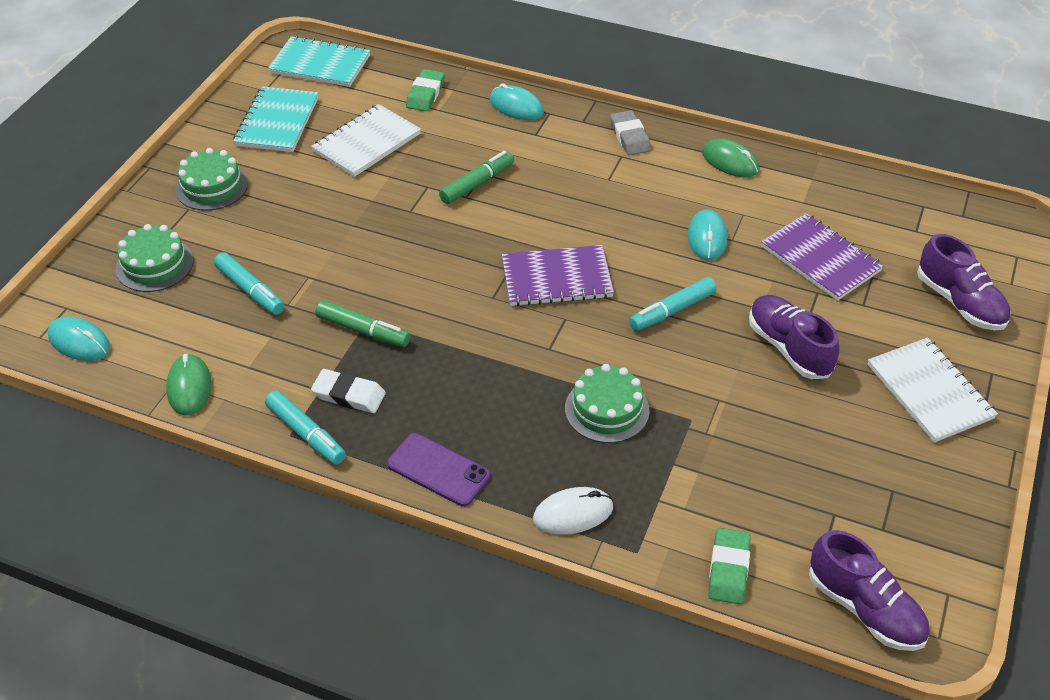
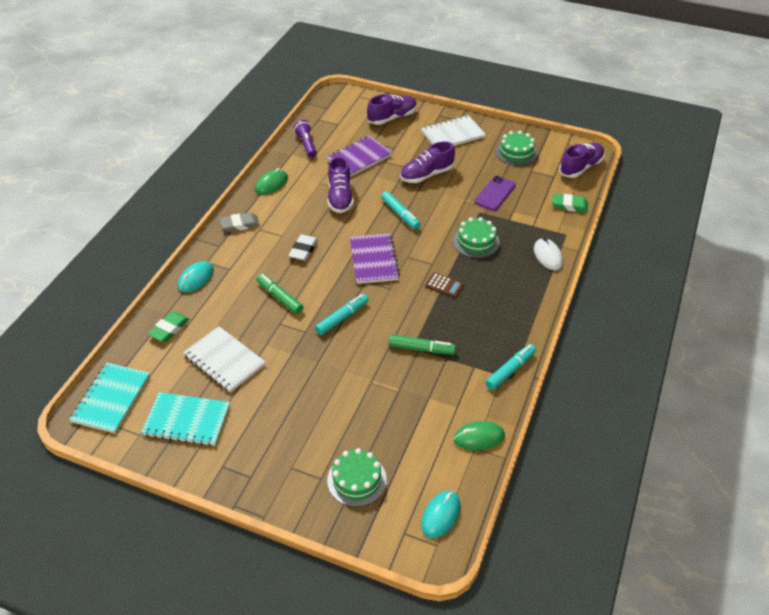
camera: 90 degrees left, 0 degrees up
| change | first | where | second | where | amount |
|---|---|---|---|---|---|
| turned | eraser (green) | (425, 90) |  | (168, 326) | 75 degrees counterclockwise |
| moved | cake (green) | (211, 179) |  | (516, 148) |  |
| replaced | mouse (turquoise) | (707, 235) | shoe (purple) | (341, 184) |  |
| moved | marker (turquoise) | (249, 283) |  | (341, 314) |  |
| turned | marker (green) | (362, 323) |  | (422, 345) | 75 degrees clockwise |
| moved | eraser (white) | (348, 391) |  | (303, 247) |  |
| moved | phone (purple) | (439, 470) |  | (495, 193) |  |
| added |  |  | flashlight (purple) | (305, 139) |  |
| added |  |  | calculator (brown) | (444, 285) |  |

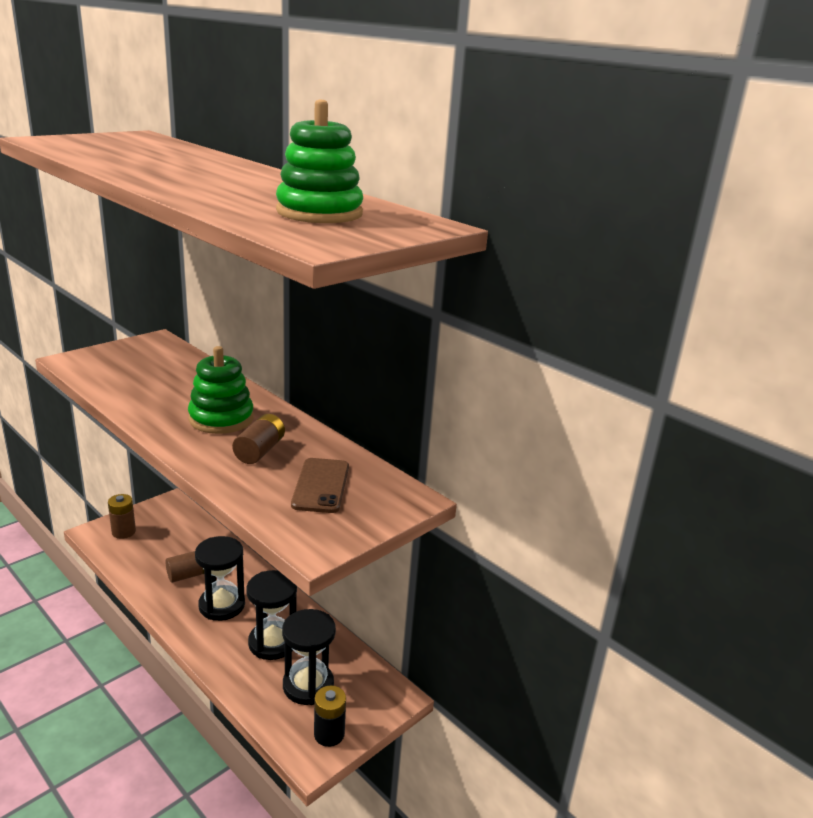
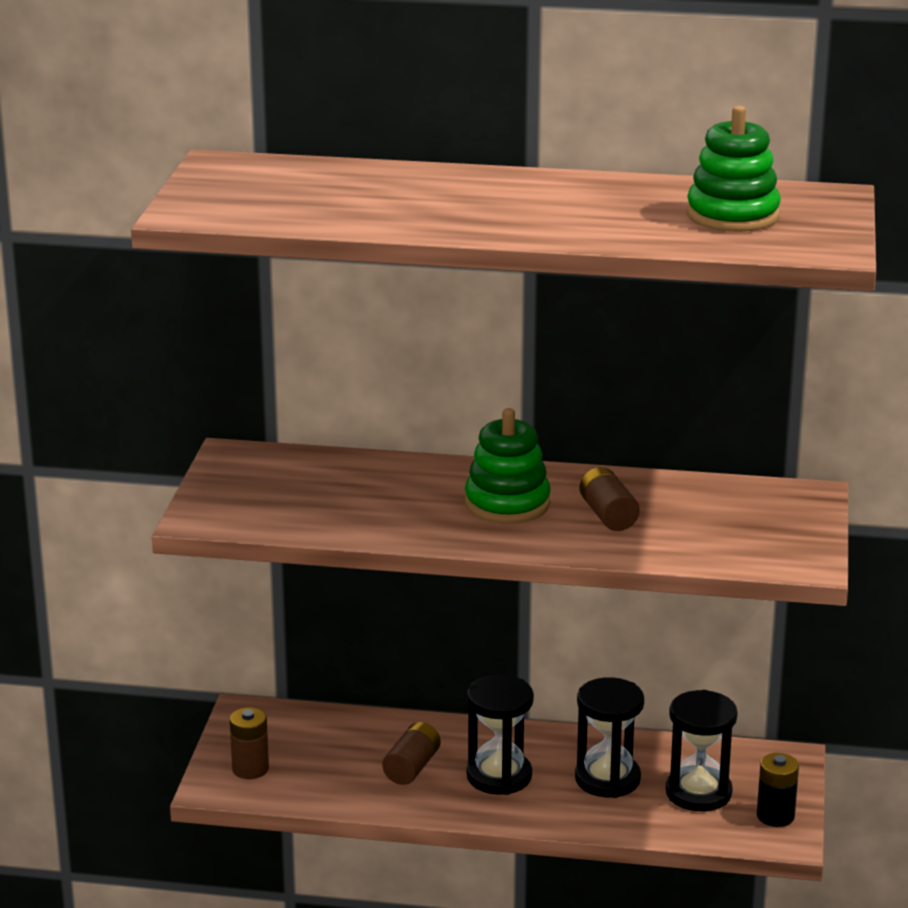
camera: 35 degrees left, 0 degrees up
| change | first | where | second | where | amount |
|---|---|---|---|---|---|
| removed | phone (brown) | (320, 485) |  |  |  |

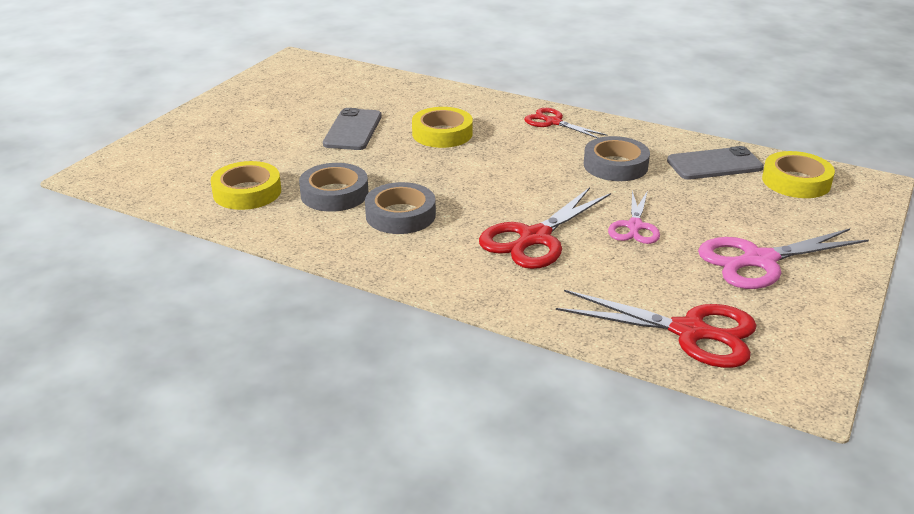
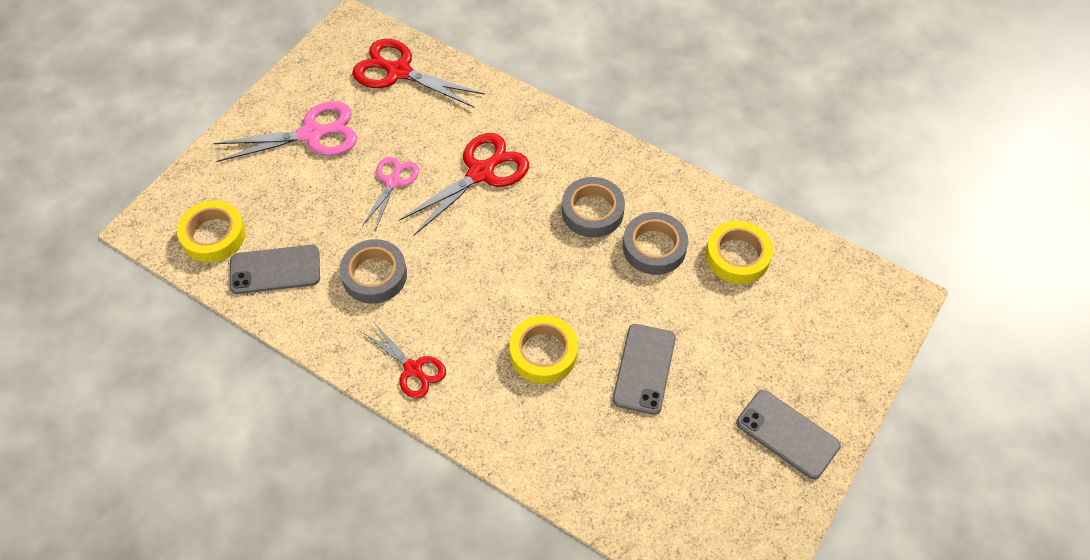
camera: 175 degrees left, 25 degrees up
| change | first | where | second | where | amount |
|---|---|---|---|---|---|
| added |  |  | phone (grey) | (788, 434) |  |

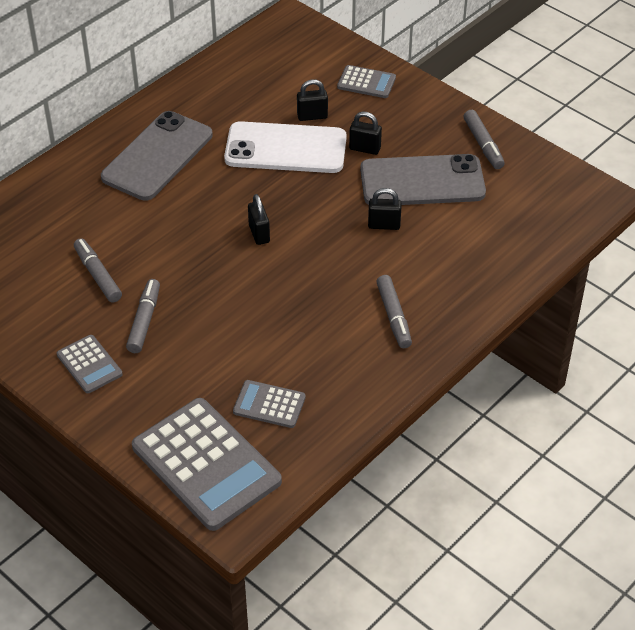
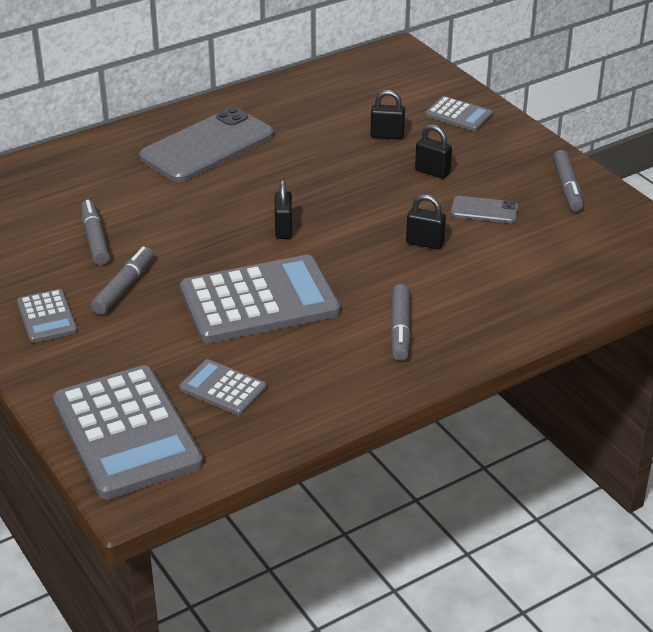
camera: 15 degrees right, 10 degrees down
| change | first | where | second | where | amount |
|---|---|---|---|---|---|
| removed | phone (white) | (285, 147) |  |  |  |
| resized | phone (grey) | (423, 179) |  | (485, 209) | x0.47 |
| added |  |  | calculator (grey) | (260, 299) |  |

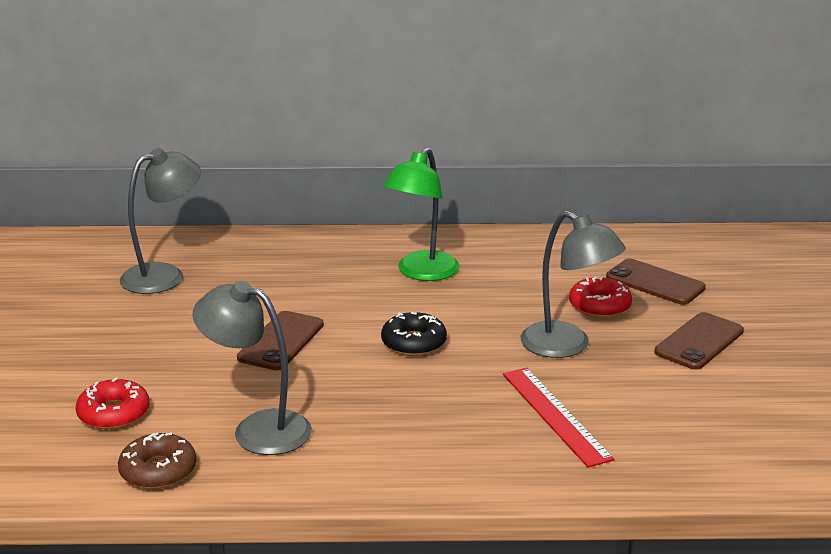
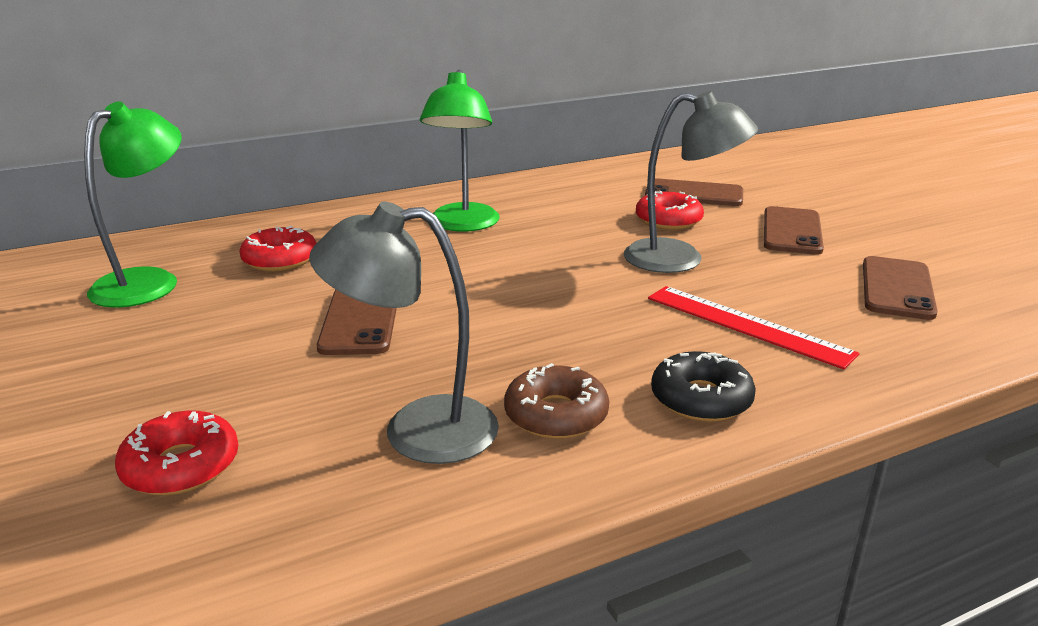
camera: 25 degrees left, 0 degrees up
| change | first | where | second | where | amount |
|---|---|---|---|---|---|
| recoloured | lamp (grey) | (160, 221) | lamp (green) | (133, 204) |  |
| moved | donut (black) | (414, 334) |  | (703, 386) |  |
| moved | donut (brown) | (157, 460) |  | (556, 401) |  |
| added |  |  | donut (red) | (278, 248) |  |
| added |  |  | phone (brown) | (900, 288) |  |

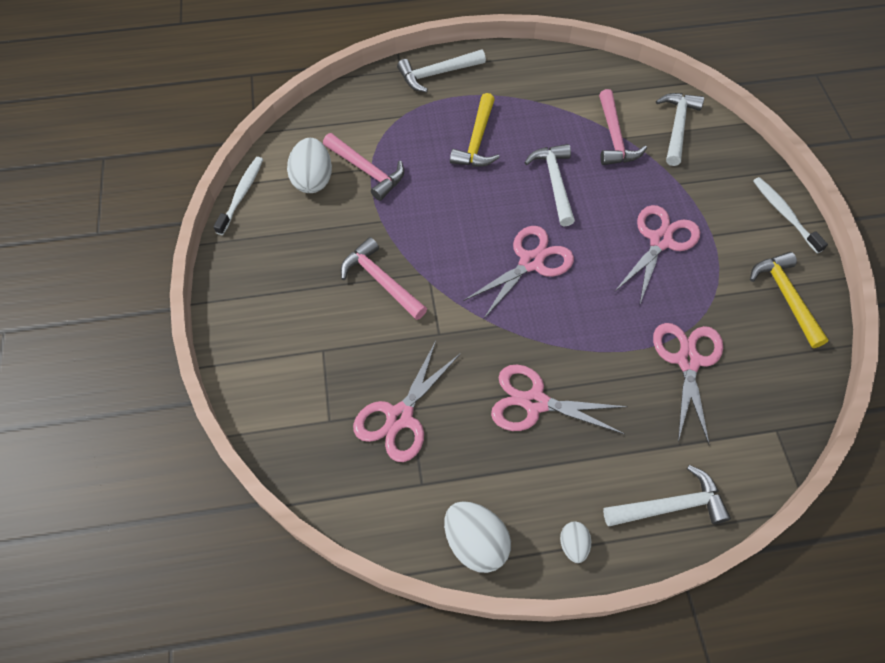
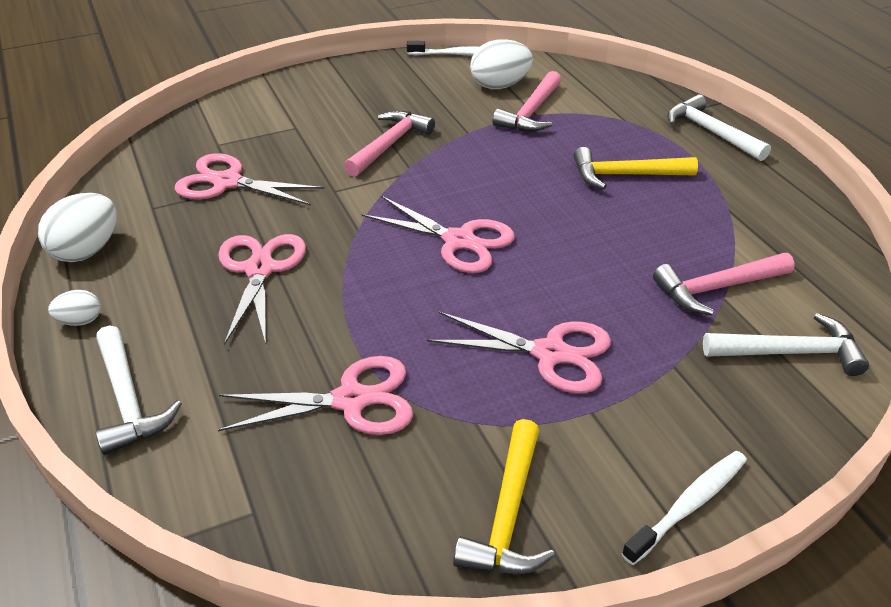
camera: 75 degrees right, 20 degrees down
| change | first | where | second | where | amount |
|---|---|---|---|---|---|
| removed | hammer (white) | (549, 185) |  |  |  |
| turned | hammer (yellow) | (789, 300) |  | (504, 496) | 135 degrees clockwise |

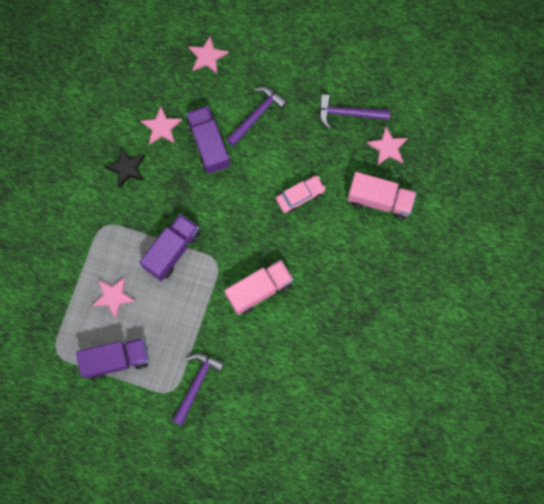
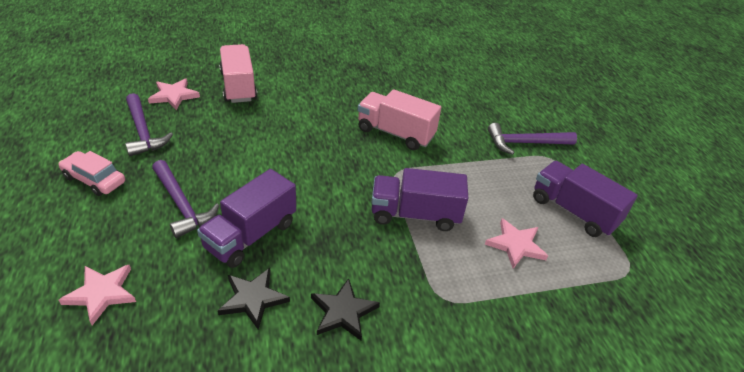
camera: 125 degrees left, 35 degrees down
| change | first | where | second | where | amount |
|---|---|---|---|---|---|
| turned | hammer (purple) | (257, 117) |  | (185, 199) | 135 degrees counterclockwise |
| recoloured | star (pink) | (161, 125) | star (black) | (254, 298) |  |
| moved | car (pink) | (301, 194) |  | (92, 173) |  |

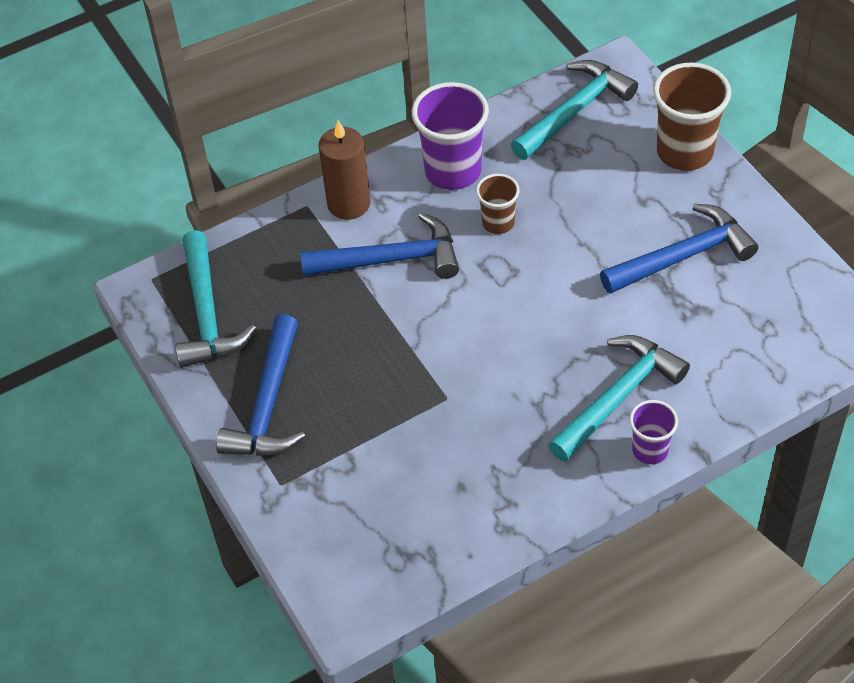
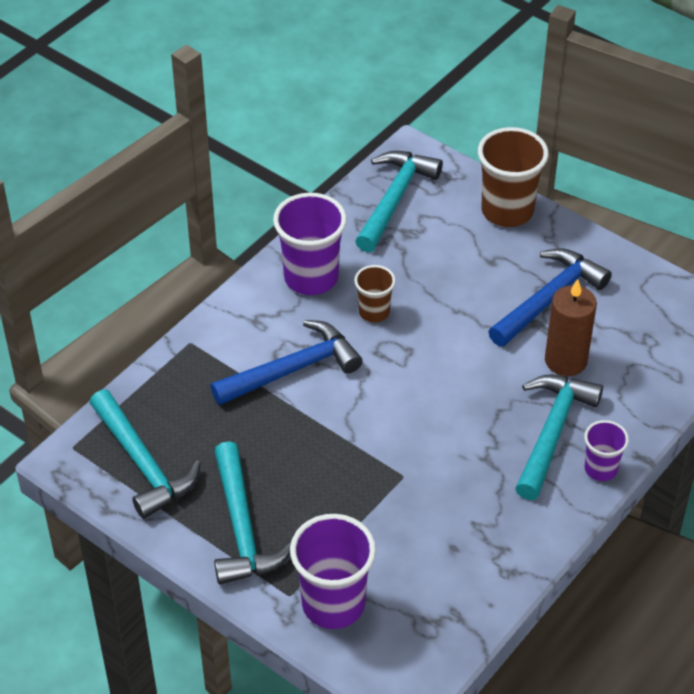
camera: 25 degrees left, 5 degrees down
| change | first | where | second | where | amount |
|---|---|---|---|---|---|
| moved | candle (brown) | (344, 170) |  | (571, 327) |  |
| recoloured | hammer (blue) | (260, 385) | hammer (turquoise) | (252, 513) |  |
| added |  |  | cup (purple) | (333, 571) |  |

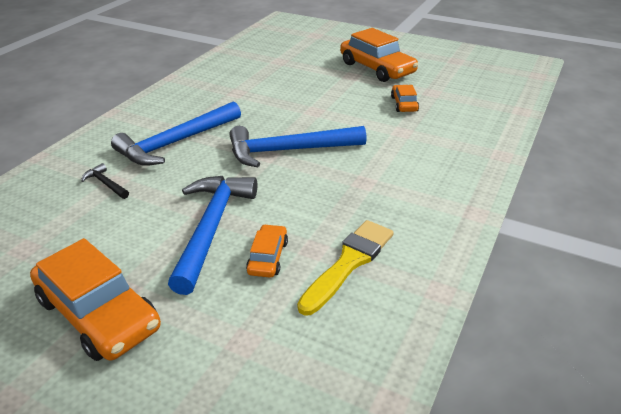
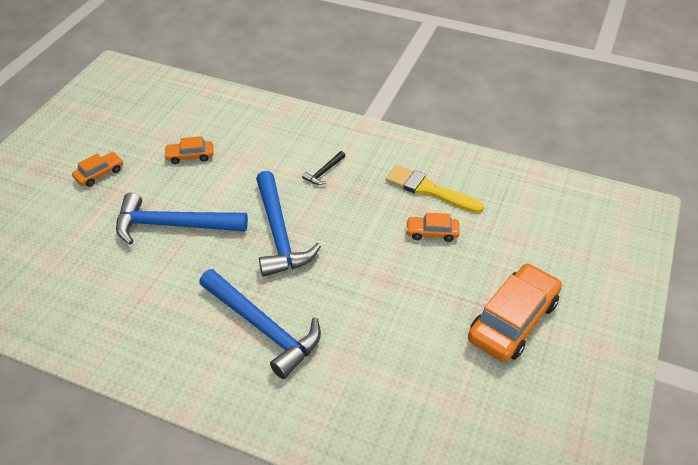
camera: 95 degrees left, 10 degrees up
| change | first | where | second | where | amount |
|---|---|---|---|---|---|
| resized | car (orange) | (379, 55) |  | (97, 169) | x0.51 |
| moved | hammer (black) | (105, 181) |  | (323, 168) |  |
| moved | hammer (blue) | (212, 235) |  | (182, 219) |  |

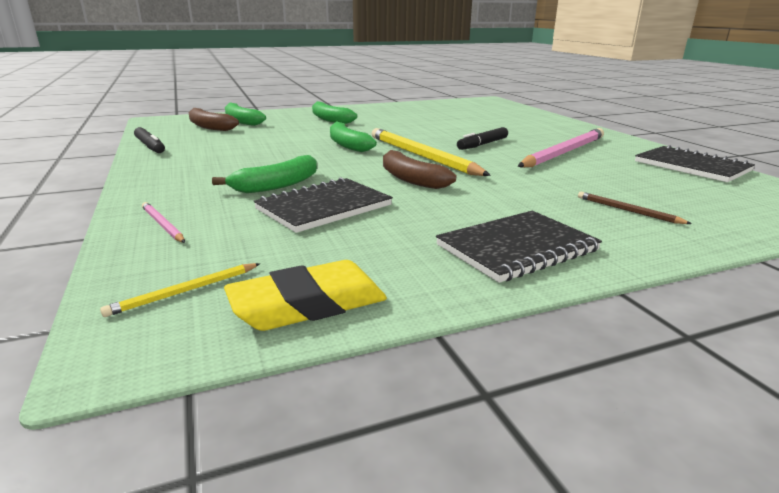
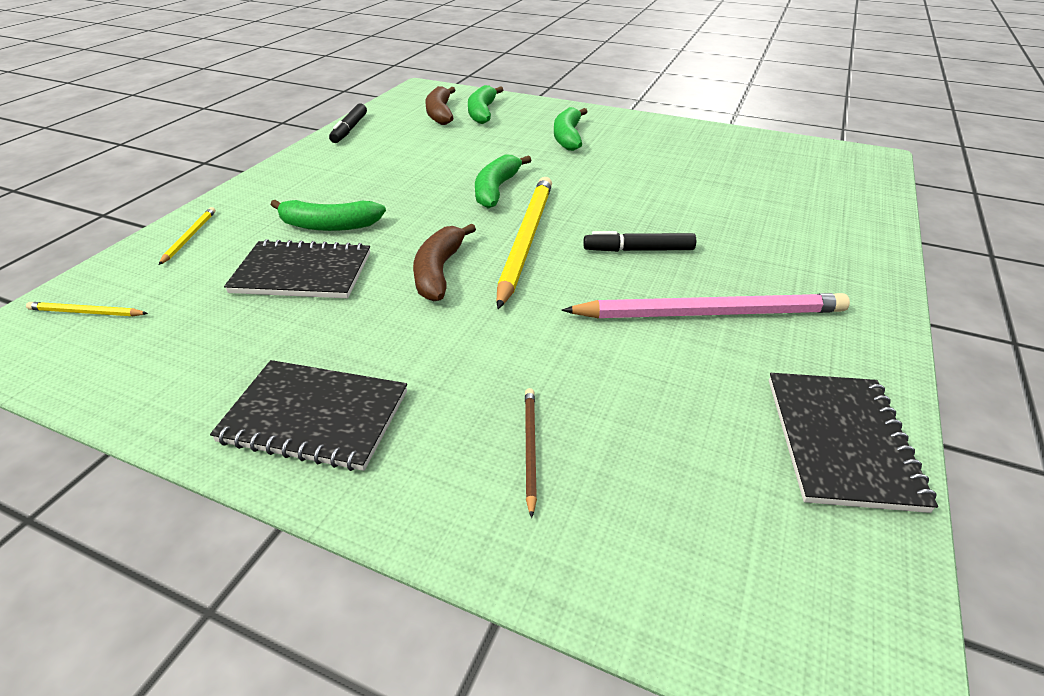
camera: 45 degrees right, 15 degrees up
| change | first | where | second | where | amount |
|---|---|---|---|---|---|
| recoloured | pencil (pink) | (163, 222) | pencil (yellow) | (187, 236) |  |
| removed | eraser (yellow) | (305, 295) |  |  |  |

